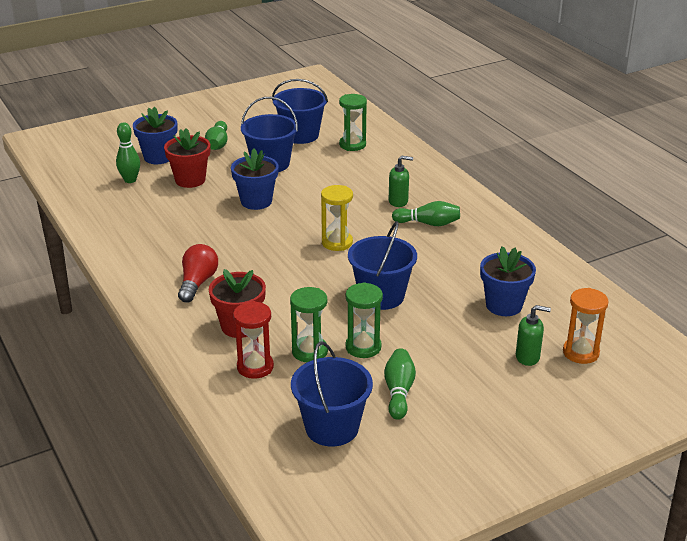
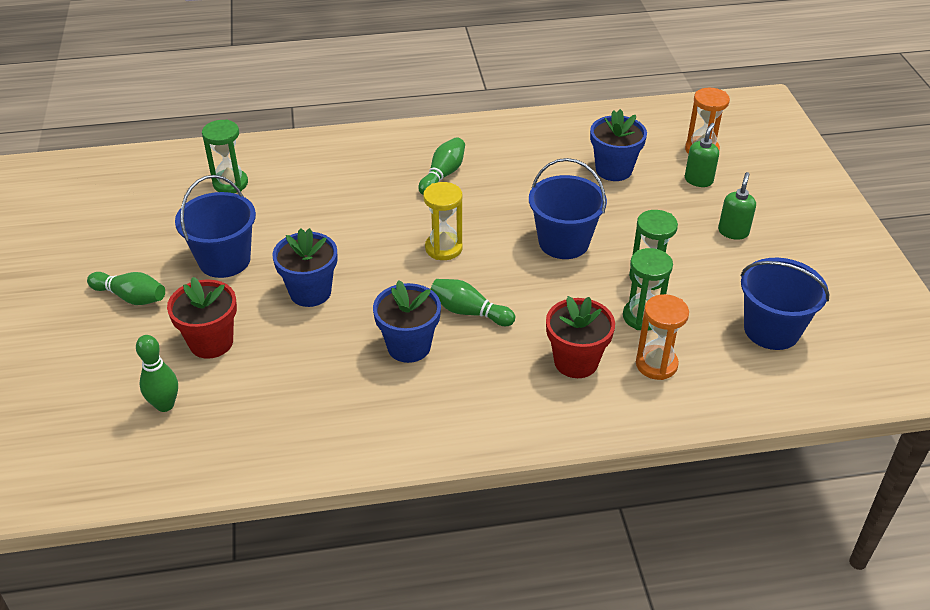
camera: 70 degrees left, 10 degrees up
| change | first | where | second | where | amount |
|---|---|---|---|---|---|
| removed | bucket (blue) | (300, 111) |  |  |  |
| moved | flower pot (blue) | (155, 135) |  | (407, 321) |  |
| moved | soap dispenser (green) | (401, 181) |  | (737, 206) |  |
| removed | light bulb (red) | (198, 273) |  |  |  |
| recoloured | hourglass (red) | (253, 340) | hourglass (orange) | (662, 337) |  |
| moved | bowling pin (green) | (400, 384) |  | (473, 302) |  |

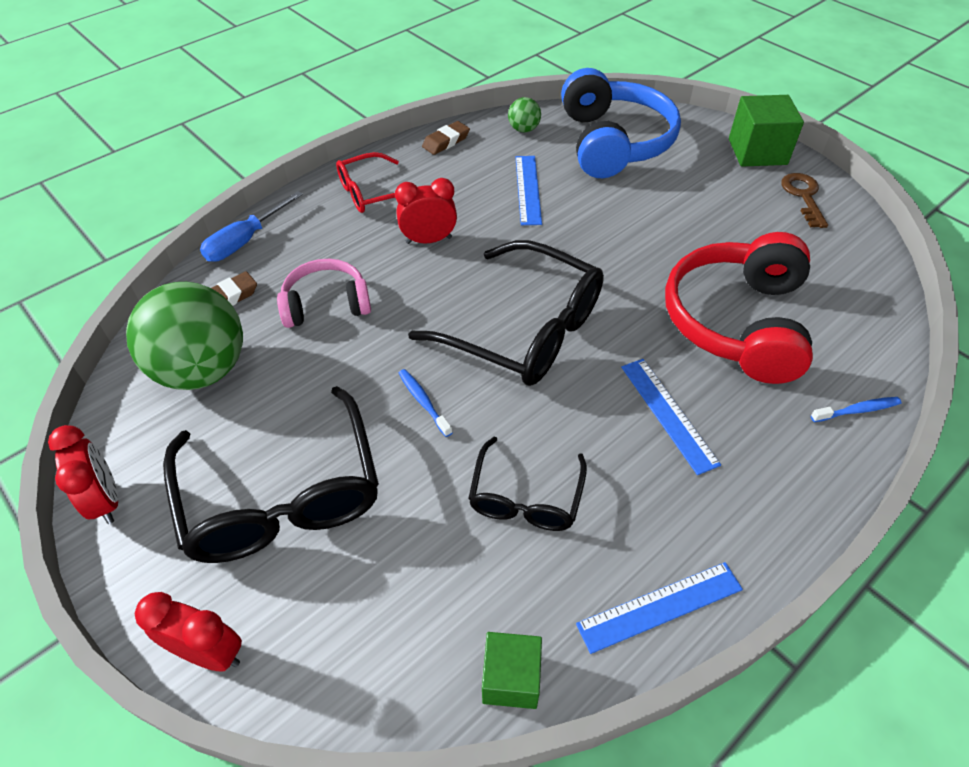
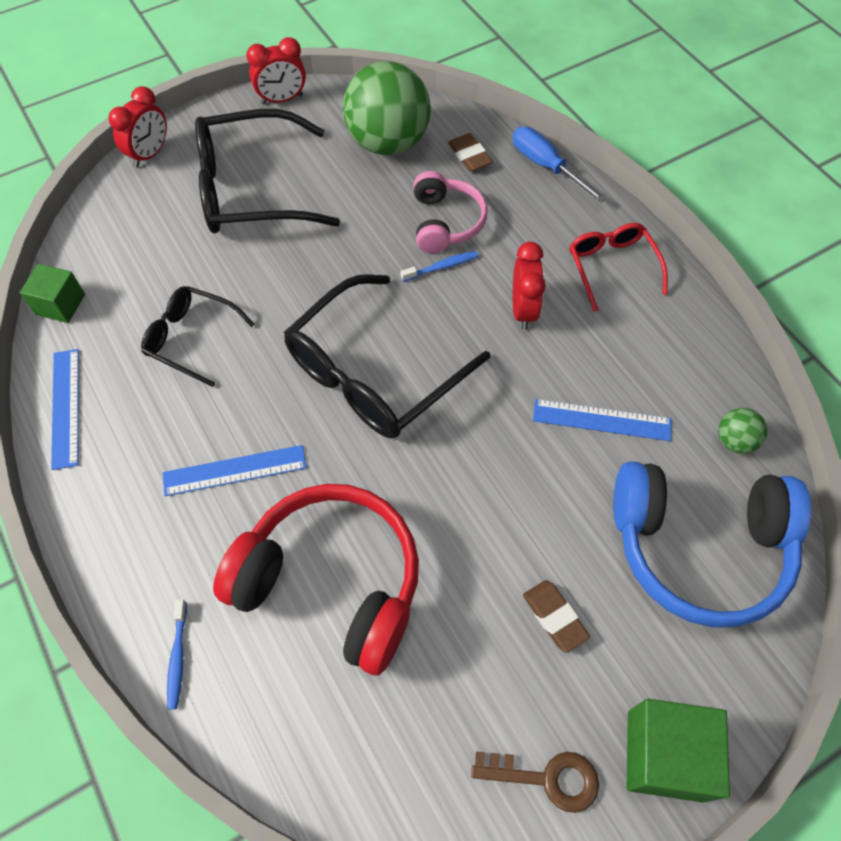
camera: 100 degrees right, 10 degrees up
| change | first | where | second | where | amount |
|---|---|---|---|---|---|
| moved | eraser (brown) | (446, 138) |  | (556, 616) |  |
| moved | toothbrush (blue) | (426, 403) |  | (439, 266) |  |

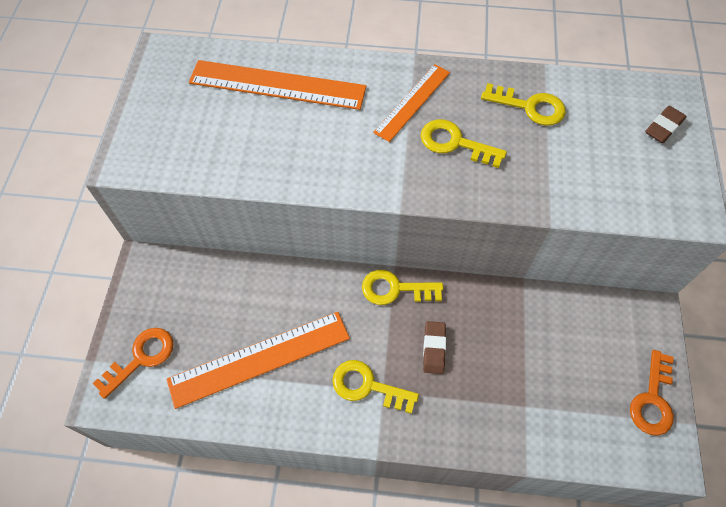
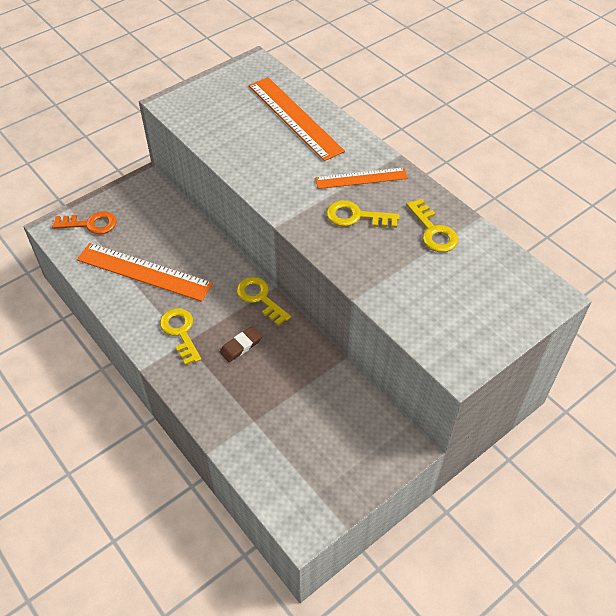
camera: 45 degrees right, 10 degrees down
| change | first | where | second | where | amount |
|---|---|---|---|---|---|
| removed | eraser (brown) | (665, 124) |  |  |  |
| turned | key (yellow) | (464, 143) |  | (363, 214) | 60 degrees counterclockwise |
| removed | key (orange) | (652, 393) |  |  |  |

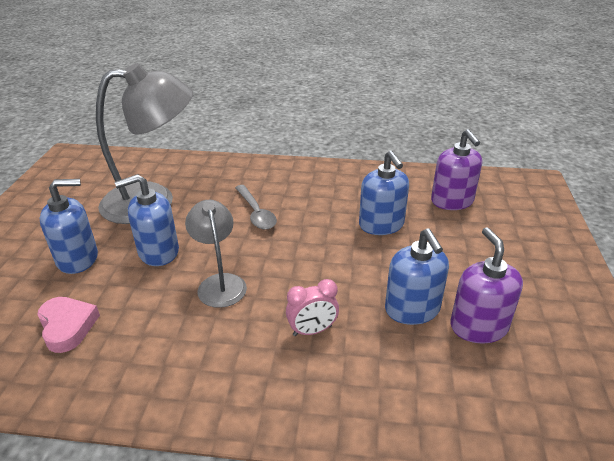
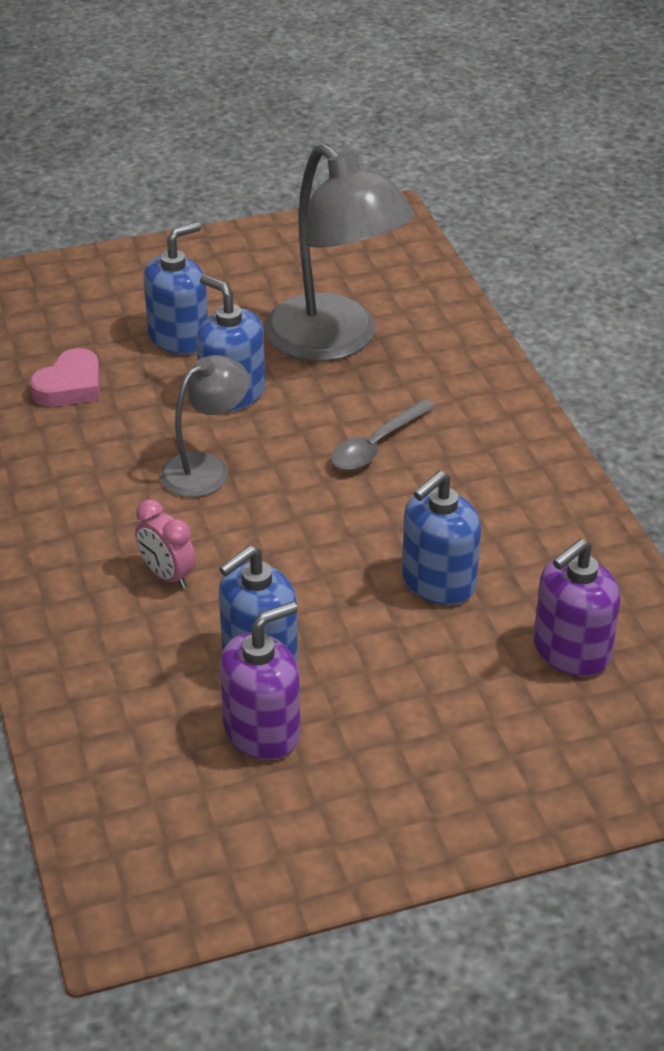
camera: 65 degrees right, 5 degrees up
| change | first | where | second | where | amount |
|---|---|---|---|---|---|
| turned | soap dispenser (blue) | (69, 226) |  | (175, 288) | 90 degrees counterclockwise |

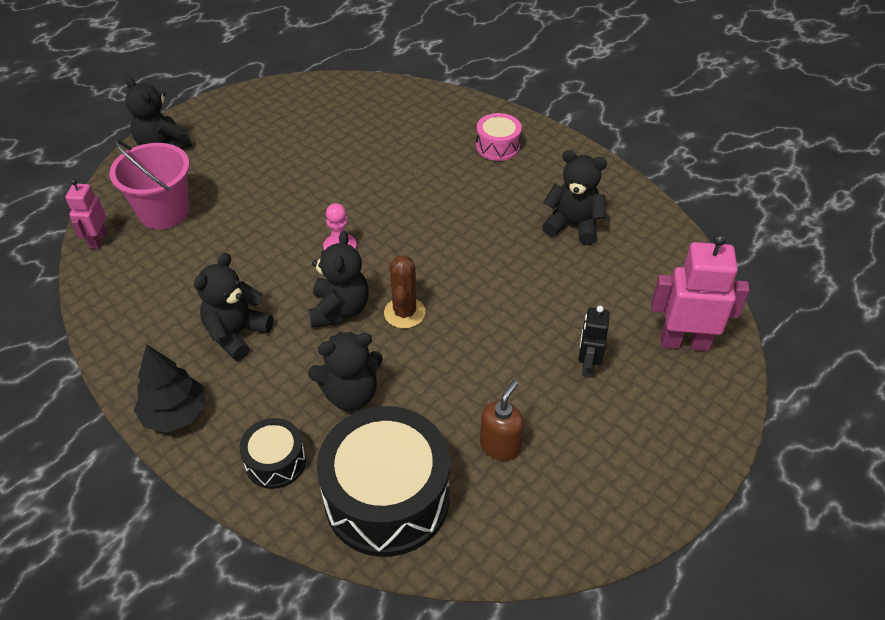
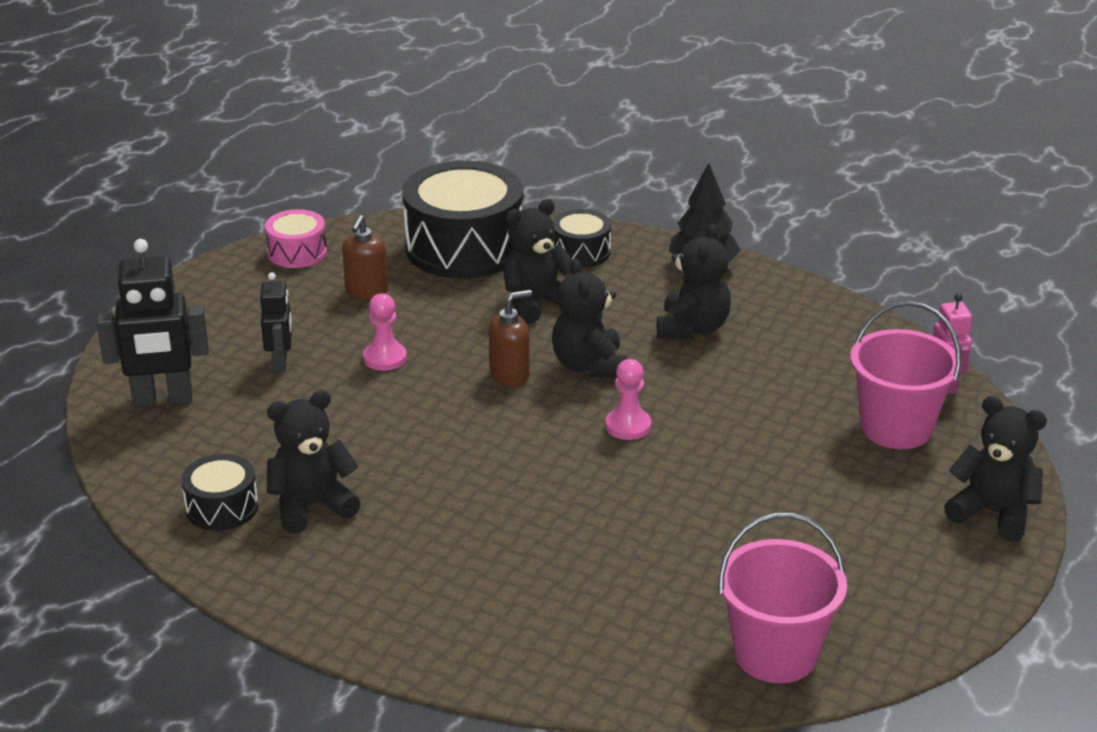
camera: 165 degrees right, 15 degrees down
| change | first | where | second | where | amount |
|---|---|---|---|---|---|
| moved | drum (pink) | (499, 137) |  | (296, 238) |  |
| turned | teddy bear (black) | (574, 197) |  | (314, 462) | 150 degrees clockwise |
| recoloured | robot (pink) | (700, 292) | robot (black) | (152, 323) |  |
| replaced | cactus (brown) | (405, 292) | soap dispenser (brown) | (510, 338) |  |
| added |  |  | pawn (pink) | (385, 332) |  |
| added |  |  | drum (black) | (219, 492) |  |
| added |  |  | bucket (pink) | (782, 598) |  |

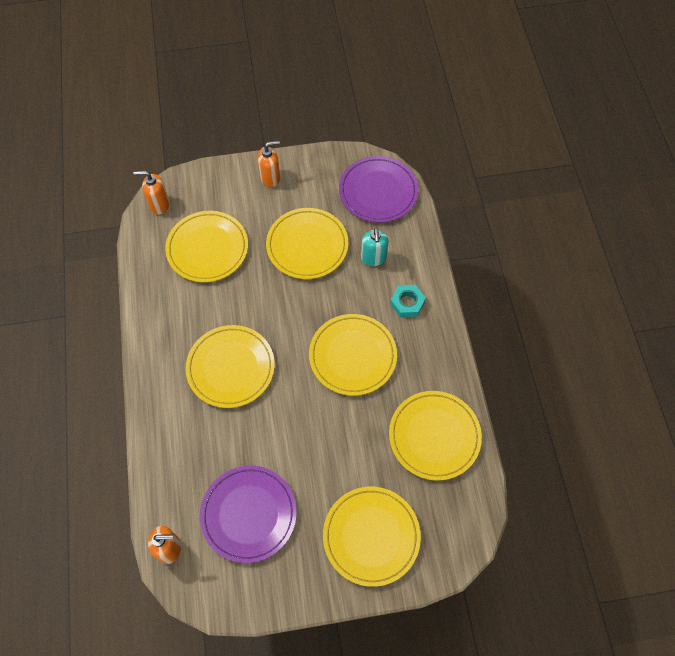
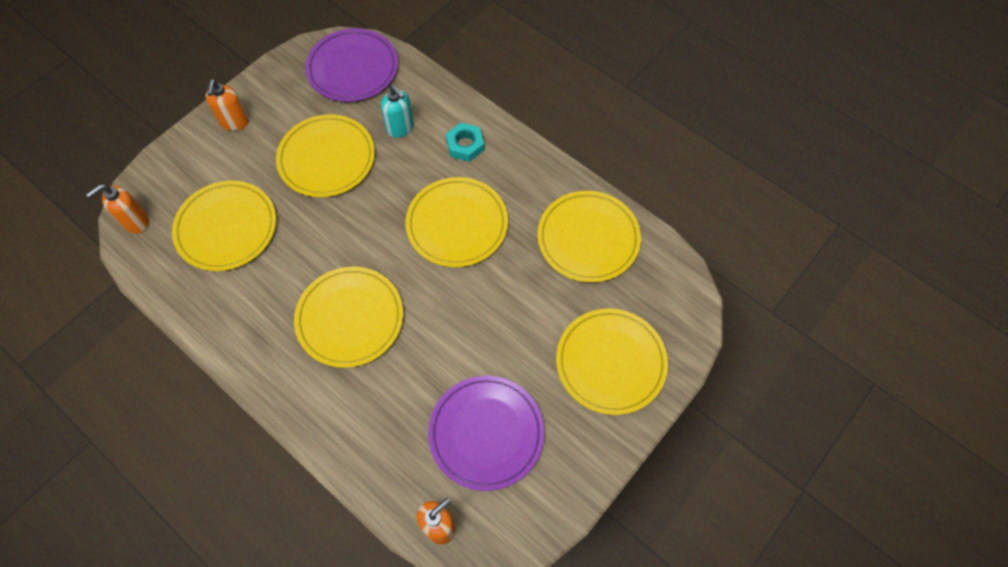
camera: 40 degrees left, 0 degrees up
| change | first | where | second | where | amount |
|---|---|---|---|---|---|
| turned | soap dispenser (orange) | (268, 164) |  | (227, 105) | 150 degrees clockwise |

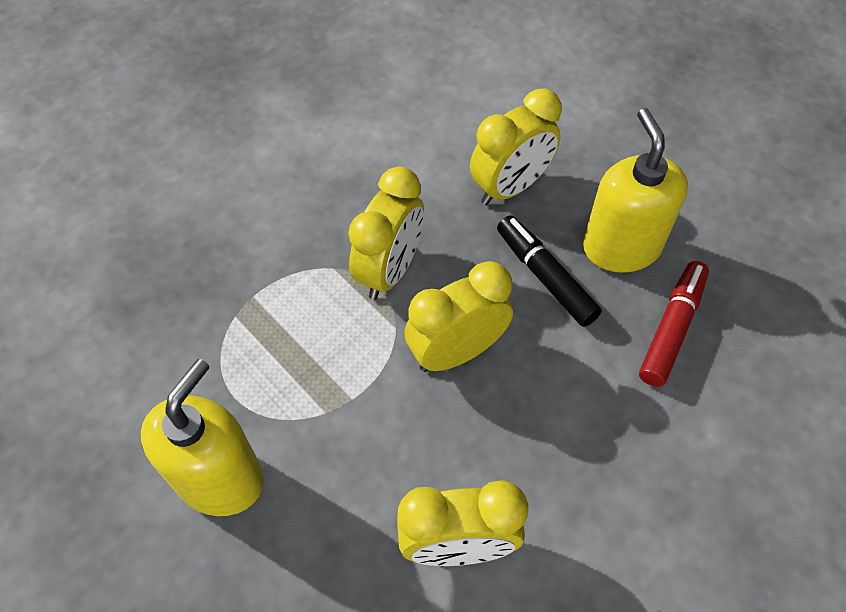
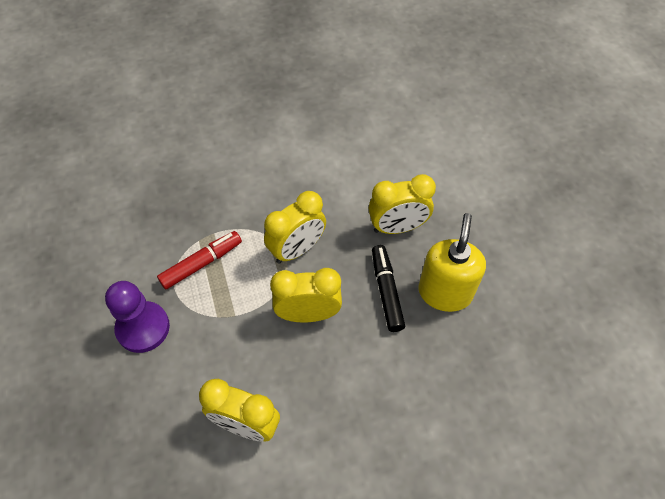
camera: 25 degrees right, 0 degrees up
| change | first | where | second | where | amount |
|---|---|---|---|---|---|
| moved | marker (red) | (674, 324) |  | (199, 260) |  |
| replaced | soap dispenser (yellow) | (202, 437) | pawn (purple) | (137, 317) |  |

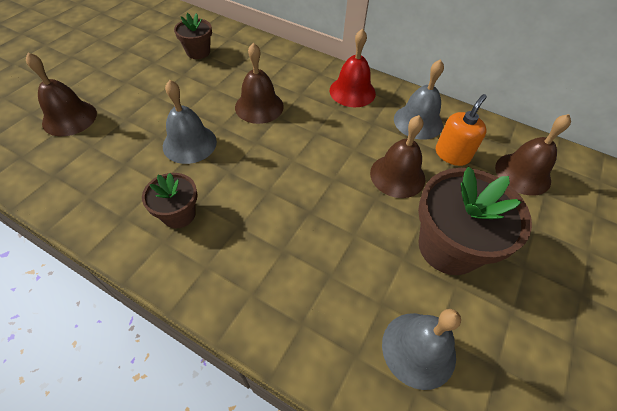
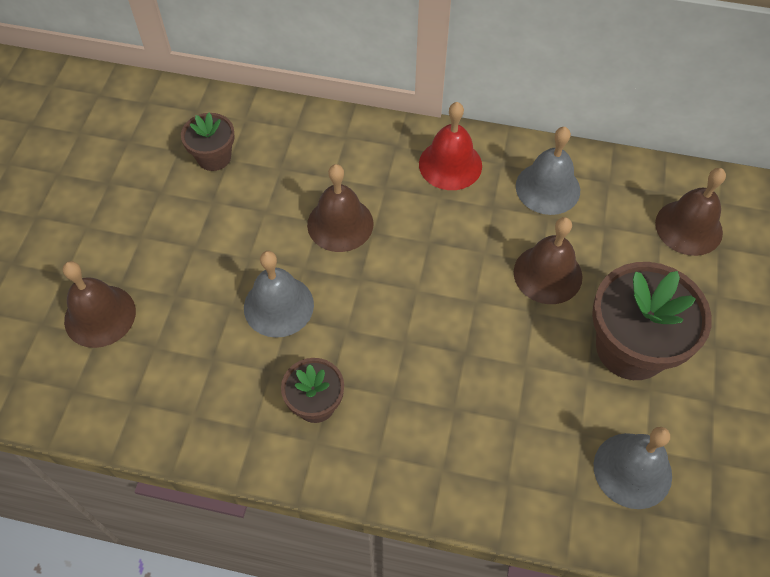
camera: 15 degrees left, 5 degrees up
| change | first | where | second | where | amount |
|---|---|---|---|---|---|
| removed | soap dispenser (orange) | (461, 130) |  |  |  |

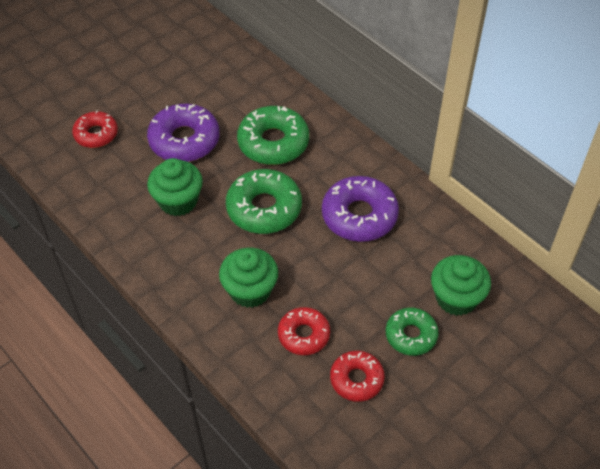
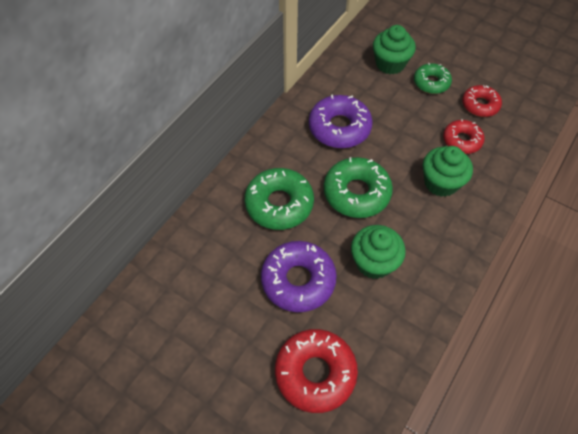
camera: 105 degrees left, 5 degrees up
| change | first | where | second | where | amount |
|---|---|---|---|---|---|
| resized | donut (red) | (95, 129) |  | (316, 371) | x1.60 |

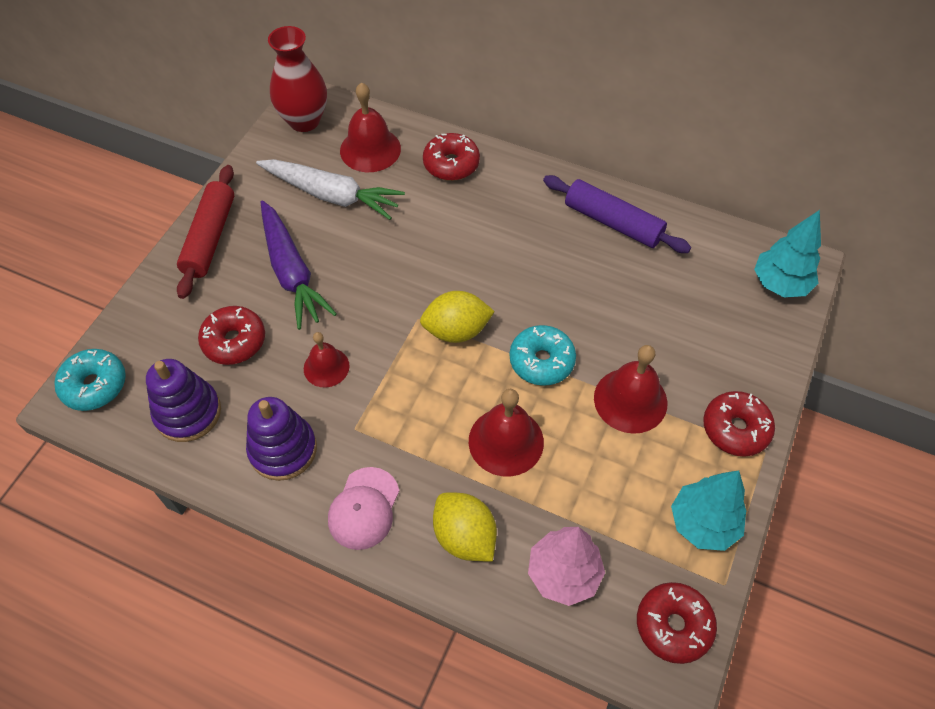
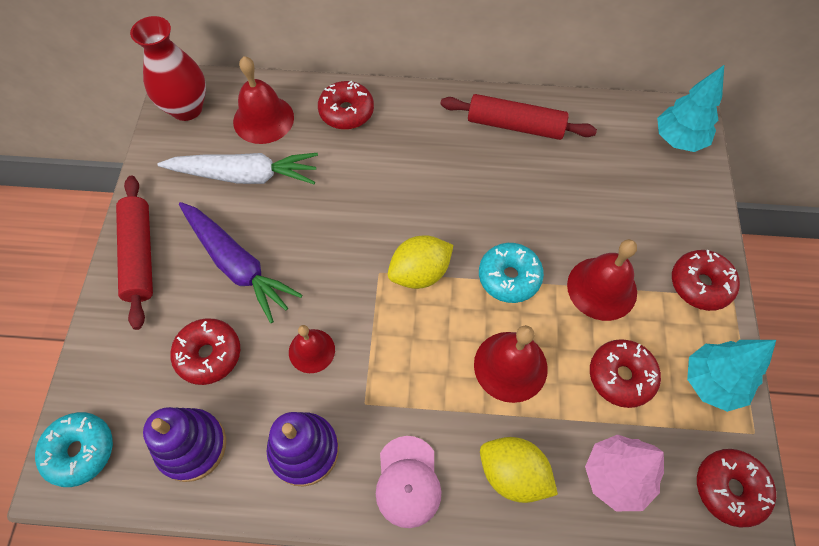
camera: 20 degrees left, 5 degrees up
| change | first | where | second | where | amount |
|---|---|---|---|---|---|
| recoloured | rolling pin (purple) | (617, 214) | rolling pin (red) | (518, 117) |  |
| added |  |  | donut (red) | (625, 373) |  |

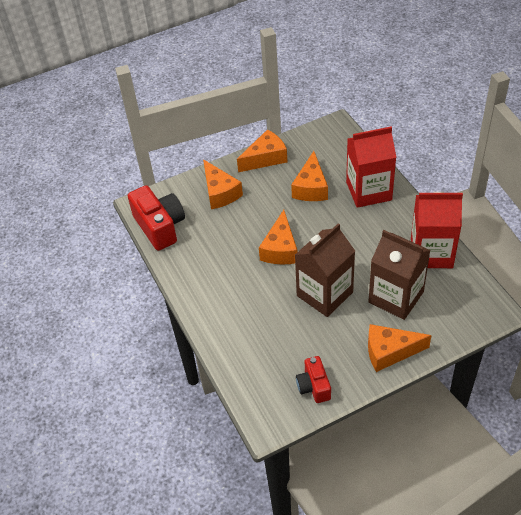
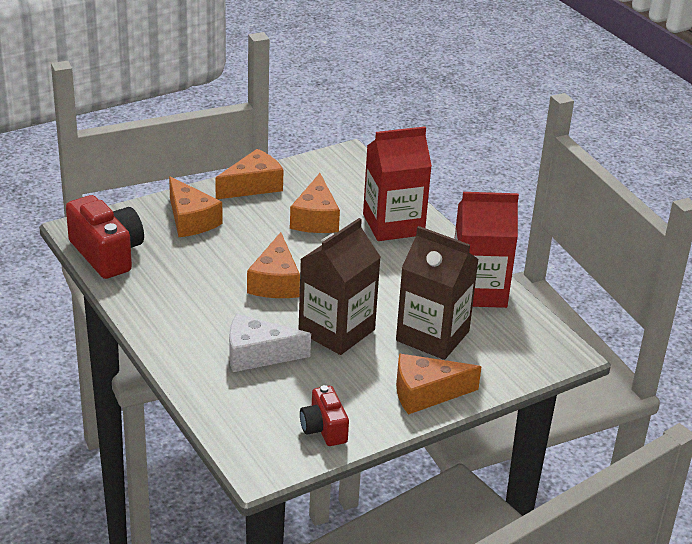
camera: 10 degrees left, 15 degrees down
| change | first | where | second | where | amount |
|---|---|---|---|---|---|
| added |  |  | cheese (white) | (270, 343) |  |

